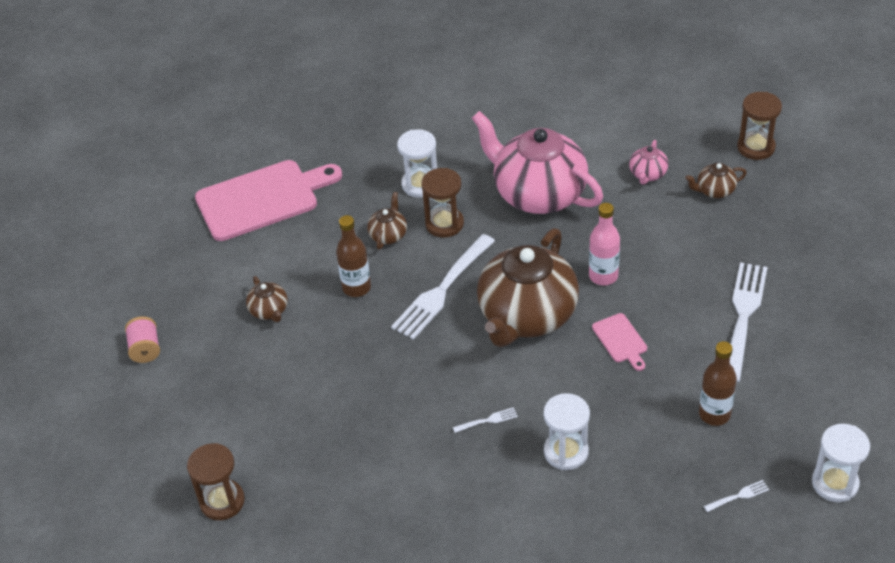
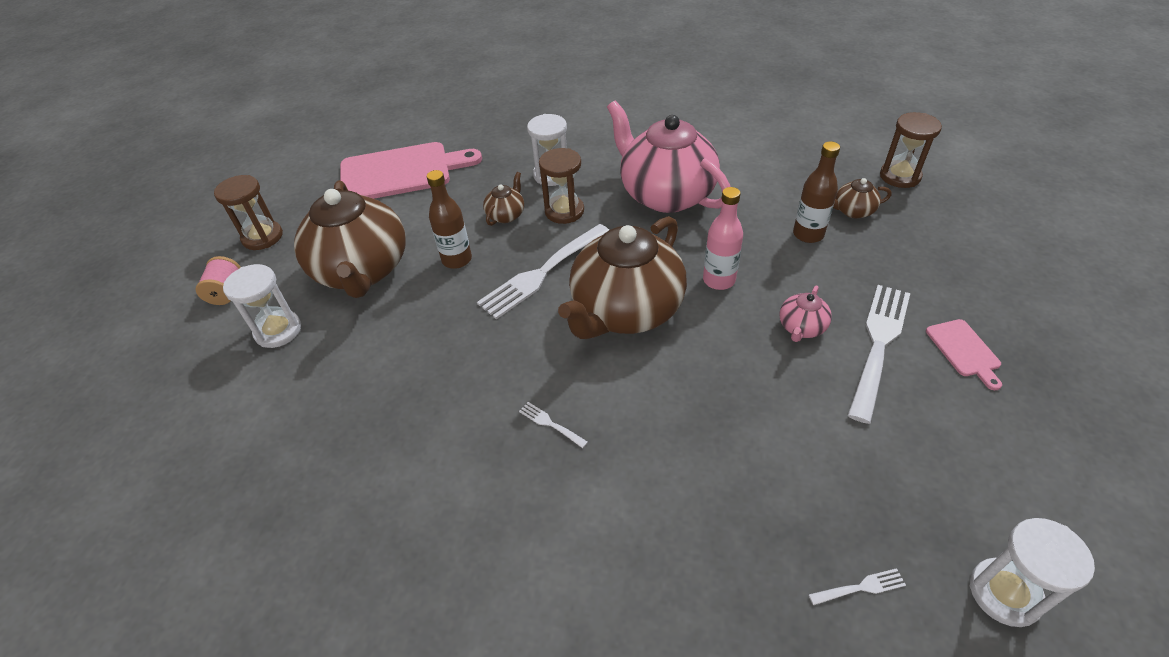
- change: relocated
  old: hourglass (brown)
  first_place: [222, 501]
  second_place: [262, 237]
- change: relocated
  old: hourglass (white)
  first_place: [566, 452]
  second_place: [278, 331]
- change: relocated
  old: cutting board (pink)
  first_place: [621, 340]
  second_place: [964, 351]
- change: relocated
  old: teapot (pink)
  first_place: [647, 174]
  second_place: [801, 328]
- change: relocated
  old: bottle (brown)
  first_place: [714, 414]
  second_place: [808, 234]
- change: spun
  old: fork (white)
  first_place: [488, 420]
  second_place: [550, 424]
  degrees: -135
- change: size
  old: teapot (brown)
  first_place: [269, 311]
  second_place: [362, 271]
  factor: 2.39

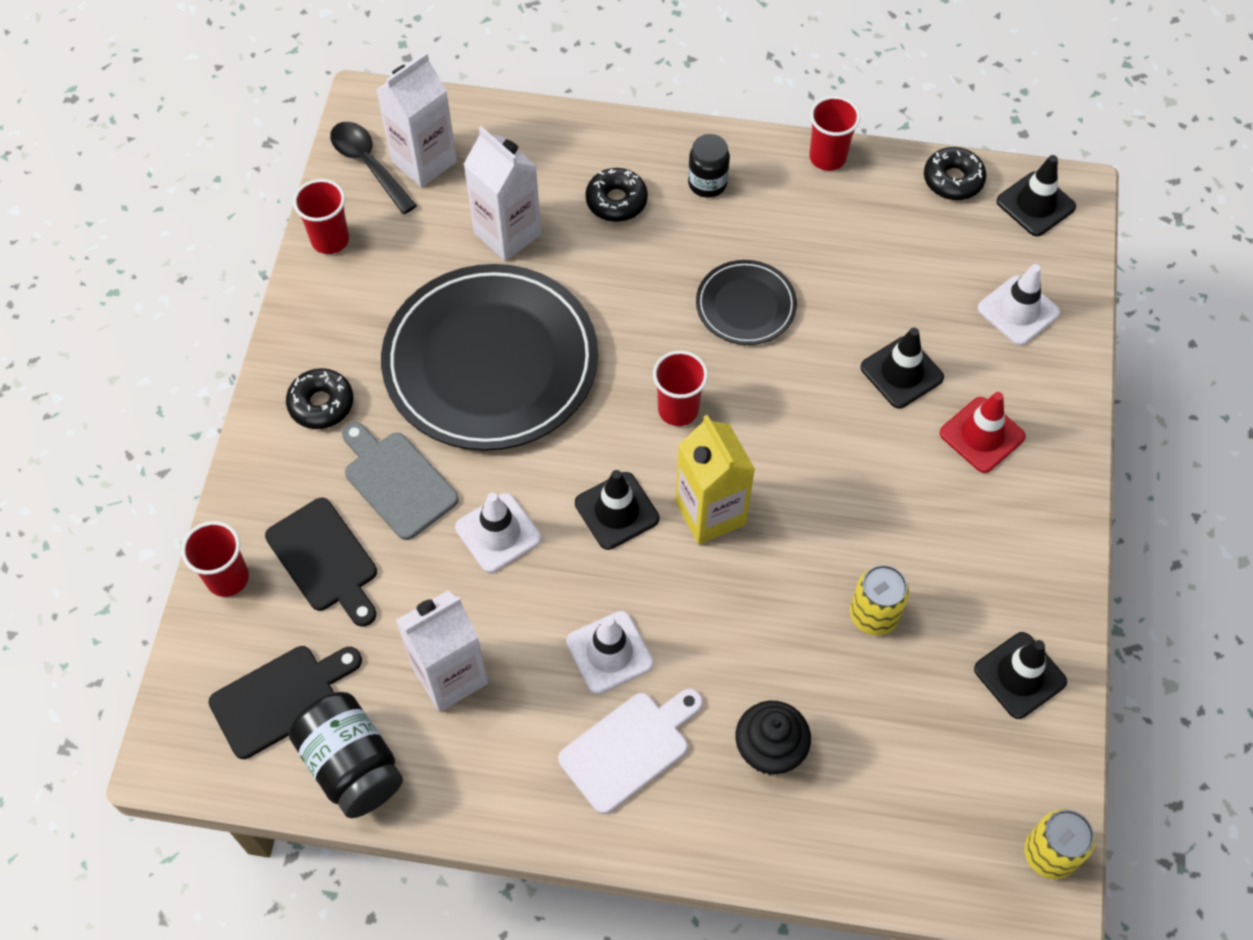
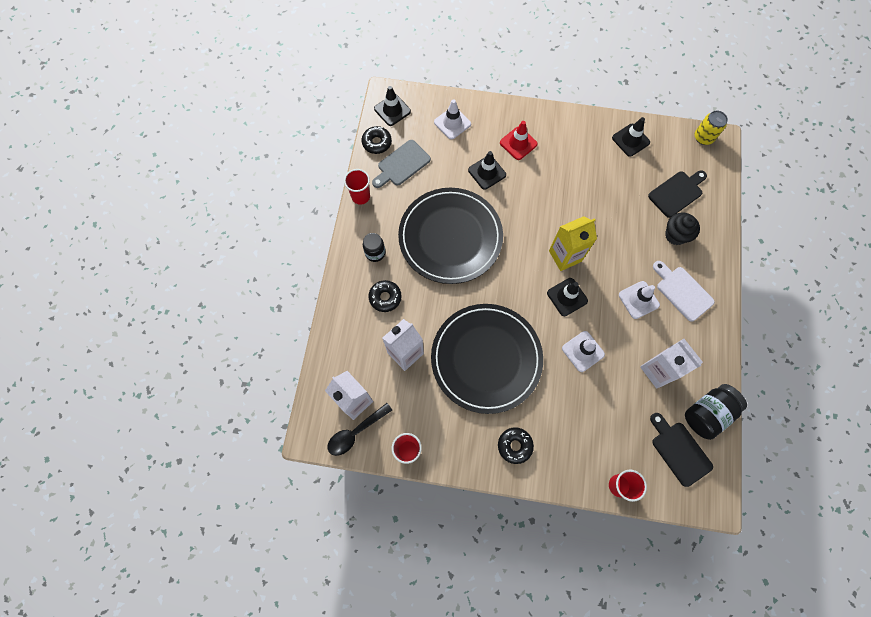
- change: missing
  old: cup (red)
  first_place: [678, 410]
- change: missing
  old: can (yellow)
  first_place: [874, 614]
- change: relocated
  old: cutting board (black)
  first_place: [325, 560]
  second_place: [677, 193]
- change: relocated
  old: cutting board (grey)
  first_place: [397, 481]
  second_place: [402, 164]
- change: size
  old: plate (black)
  first_place: [745, 305]
  second_place: [450, 237]
  factor: 2.1

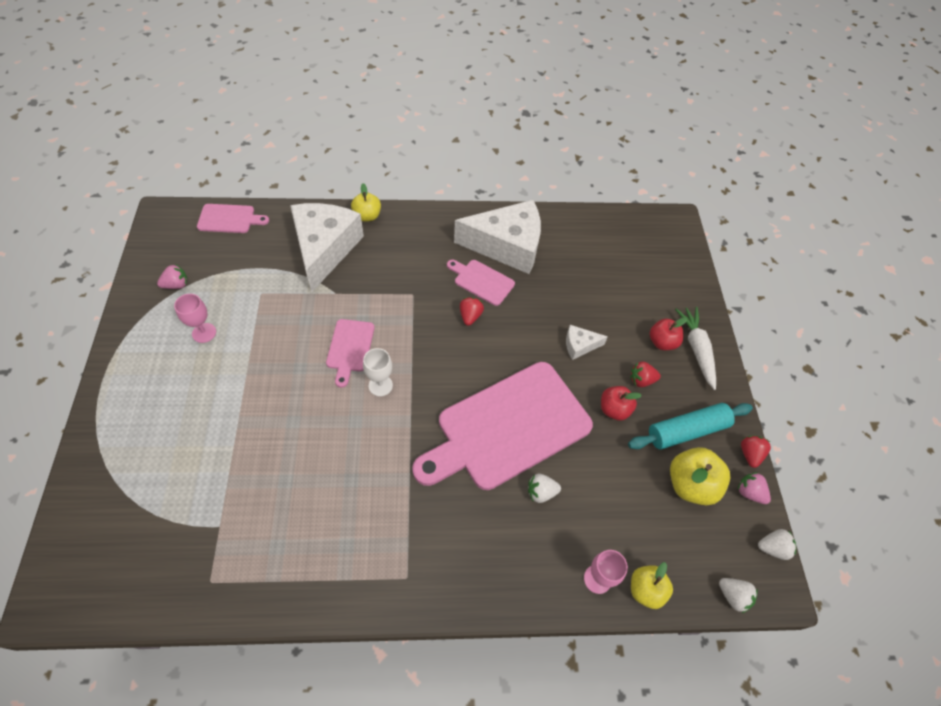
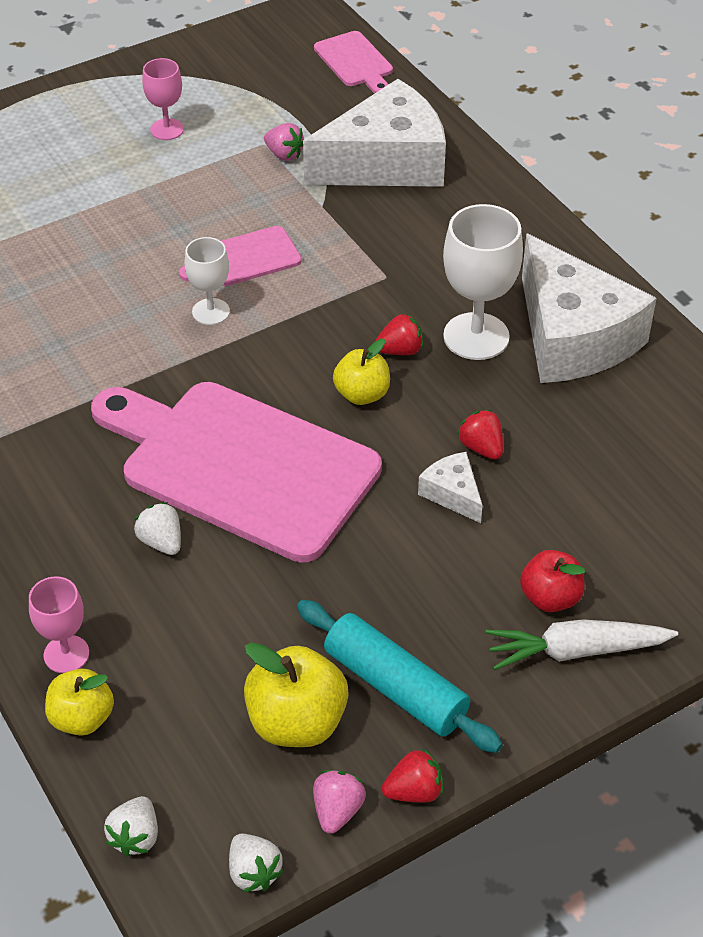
- change: missing
  old: apple (red)
  first_place: [614, 409]
- change: relocated
  old: strawberry (pink)
  first_place: [176, 285]
  second_place: [284, 155]
- change: relocated
  old: apple (yellow)
  first_place: [367, 216]
  second_place: [362, 394]
- change: relocated
  old: strawberry (red)
  first_place: [641, 380]
  second_place: [481, 448]
- change: exchanged
  old: cutting board (pink)
  new: goblet (white)
  first_place: [481, 281]
  second_place: [476, 336]
- change: spun
  old: carrot (white)
  first_place: [696, 349]
  second_place: [576, 651]
  degrees: -150

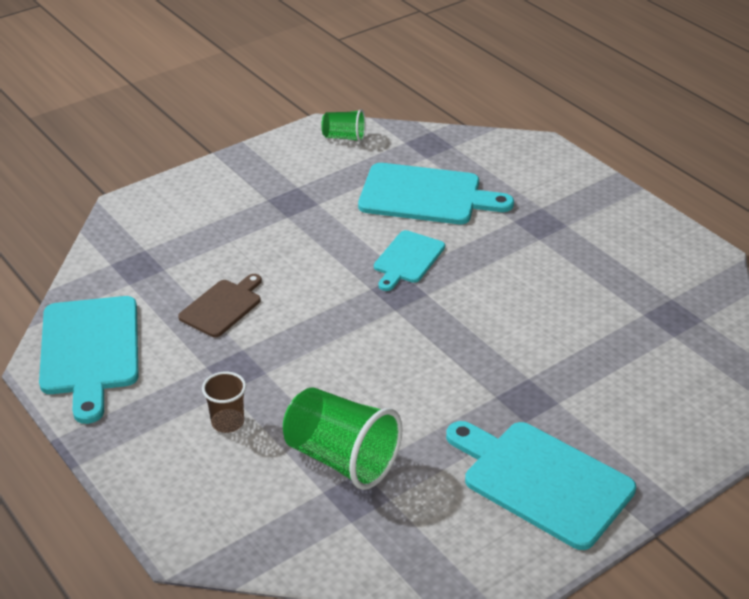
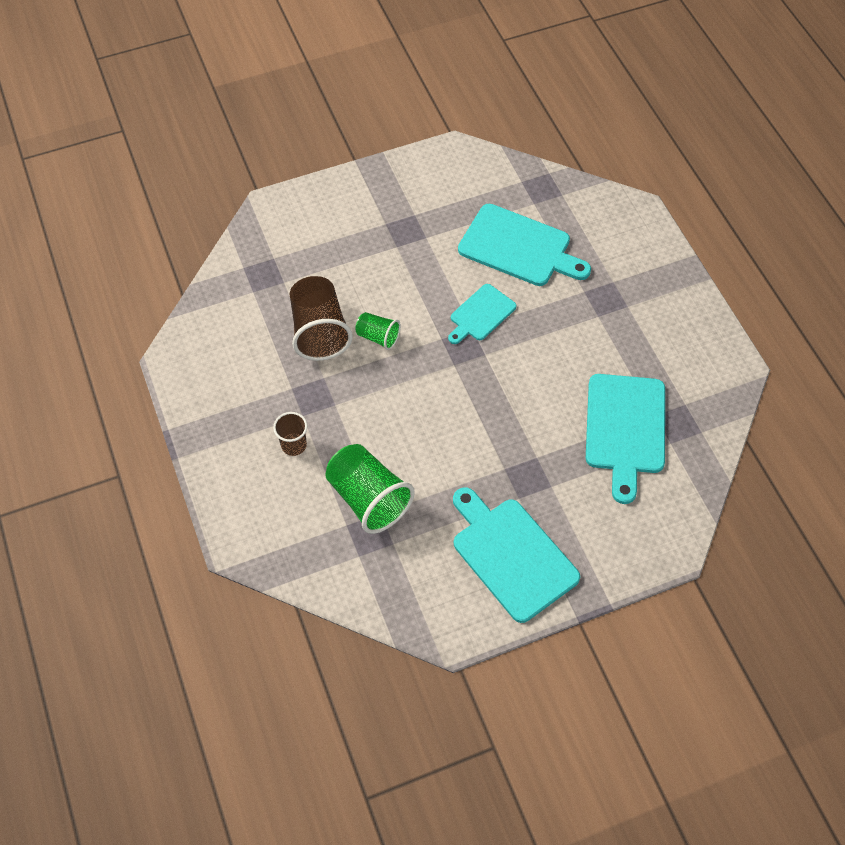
- change: relocated
  old: cutting board (turquoise)
  first_place: [90, 350]
  second_place: [625, 429]
- change: relocated
  old: cup (green)
  first_place: [344, 137]
  second_place: [378, 337]
- change: exchanged
  old: cutting board (brown)
  new: cup (brown)
  first_place: [222, 307]
  second_place: [319, 331]

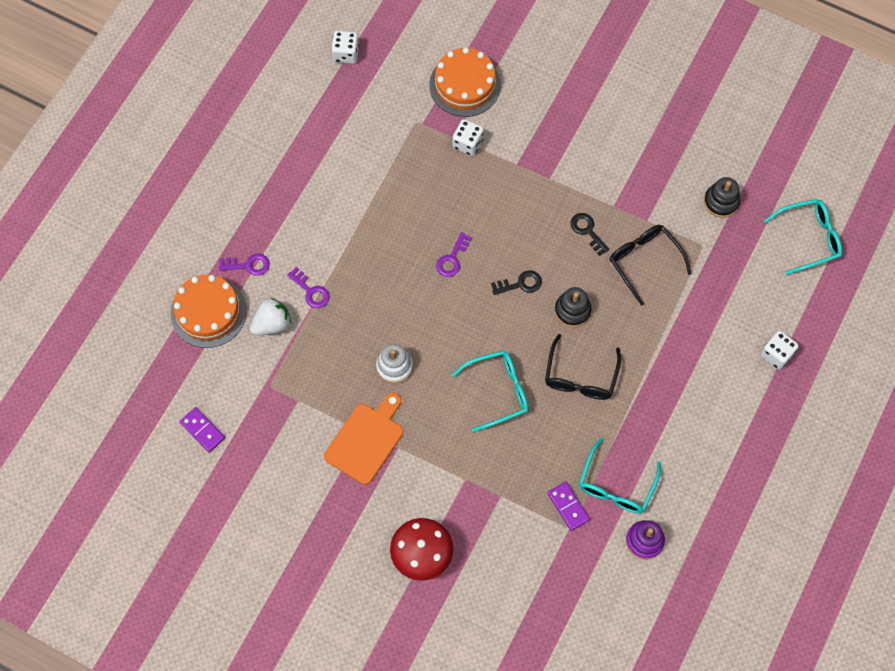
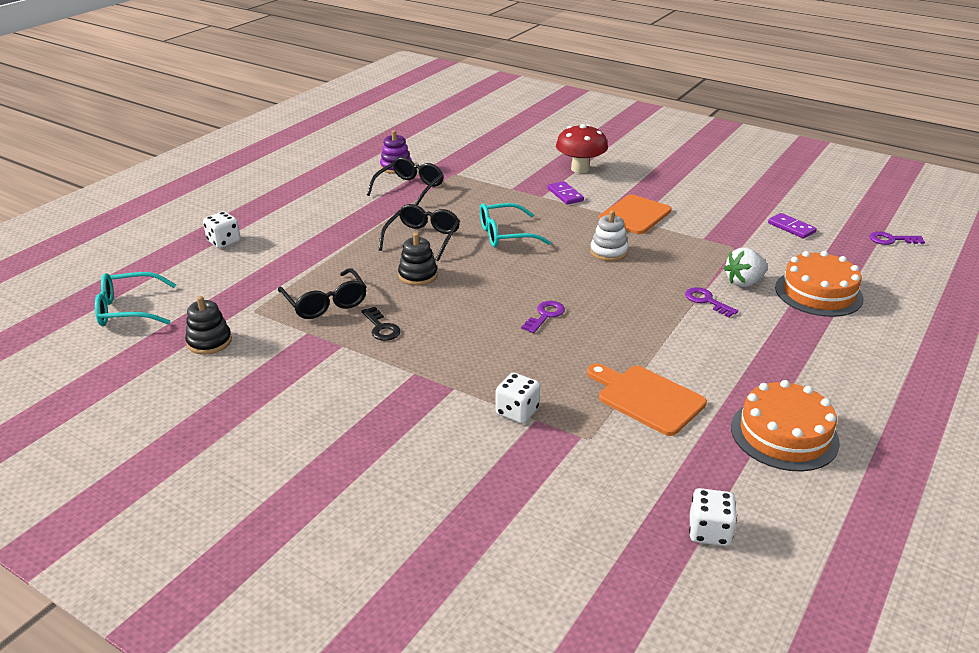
- change: missing
  old: key (black)
  first_place: [520, 284]
- change: appeared
  new: cutting board (orange)
  second_place: [647, 398]
- change: relocated
  old: key (purple)
  first_place: [248, 265]
  second_place: [891, 240]
- change: relocated
  old: cake (orange)
  first_place: [465, 85]
  second_place: [784, 434]
- change: relocated
  old: domino (purple)
  first_place: [568, 506]
  second_place: [565, 195]
- change: colour
  old: glasses (turquoise)
  new: glasses (black)
  first_place: [616, 485]
  second_place: [410, 189]

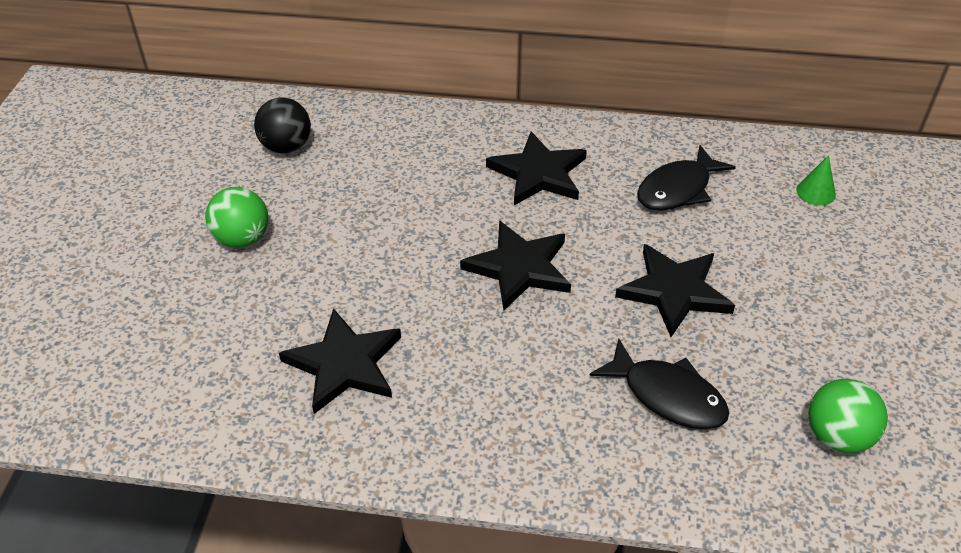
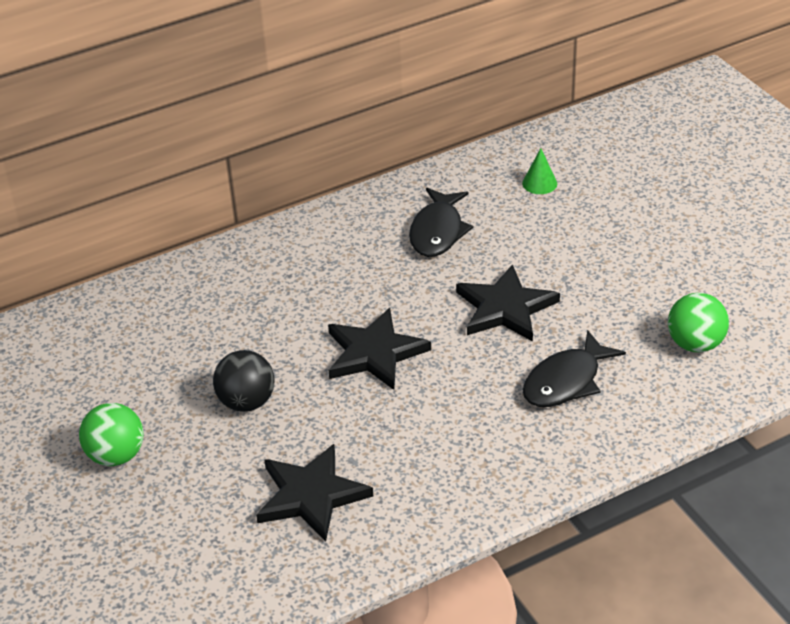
- change: missing
  old: star (black)
  first_place: [538, 173]
- change: relocated
  old: ball (black)
  first_place: [286, 147]
  second_place: [247, 402]
- change: spun
  old: fish (black)
  first_place: [667, 395]
  second_place: [566, 381]
  degrees: 135

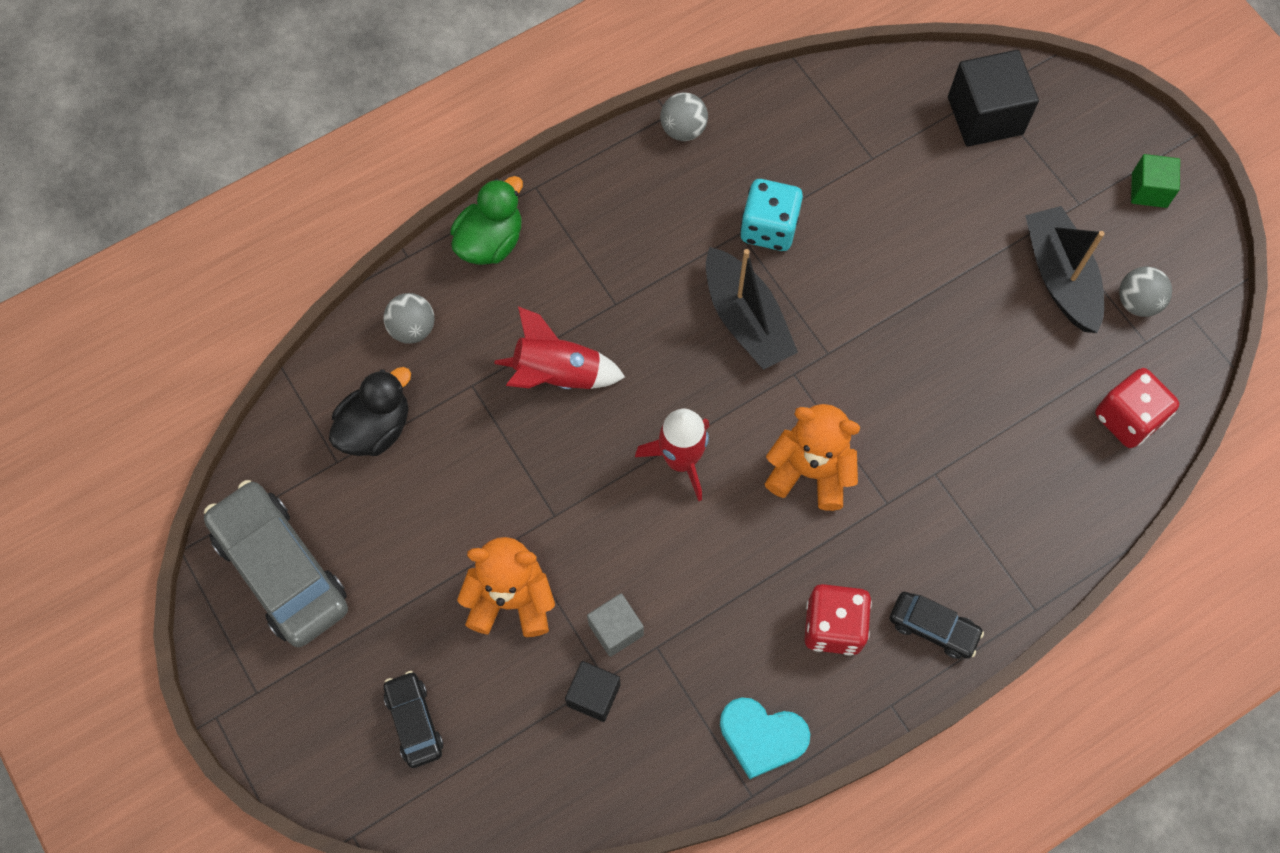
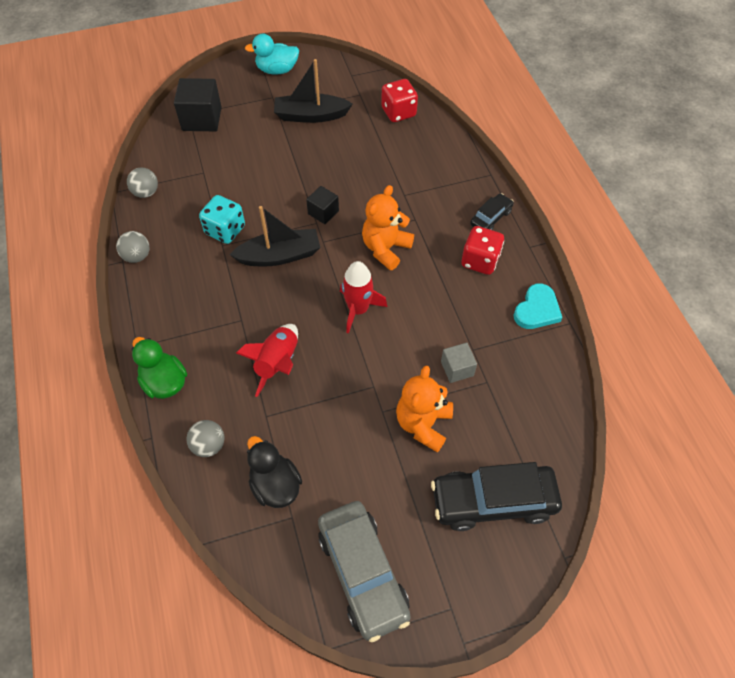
- change: relocated
  old: cube (black)
  first_place: [593, 695]
  second_place: [323, 212]
- change: relocated
  old: ball (grey)
  first_place: [1137, 302]
  second_place: [146, 192]
- change: exchanged
  old: cube (green)
  new: duck (turquoise)
  first_place: [1149, 190]
  second_place: [277, 70]
- change: spun
  old: car (grey)
  first_place: [281, 570]
  second_place: [362, 573]
  degrees: -90
- change: size
  old: car (black)
  first_place: [414, 721]
  second_place: [493, 501]
  factor: 1.95

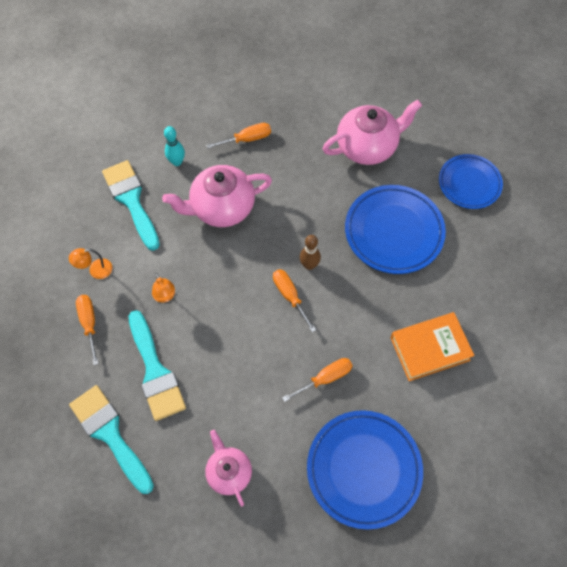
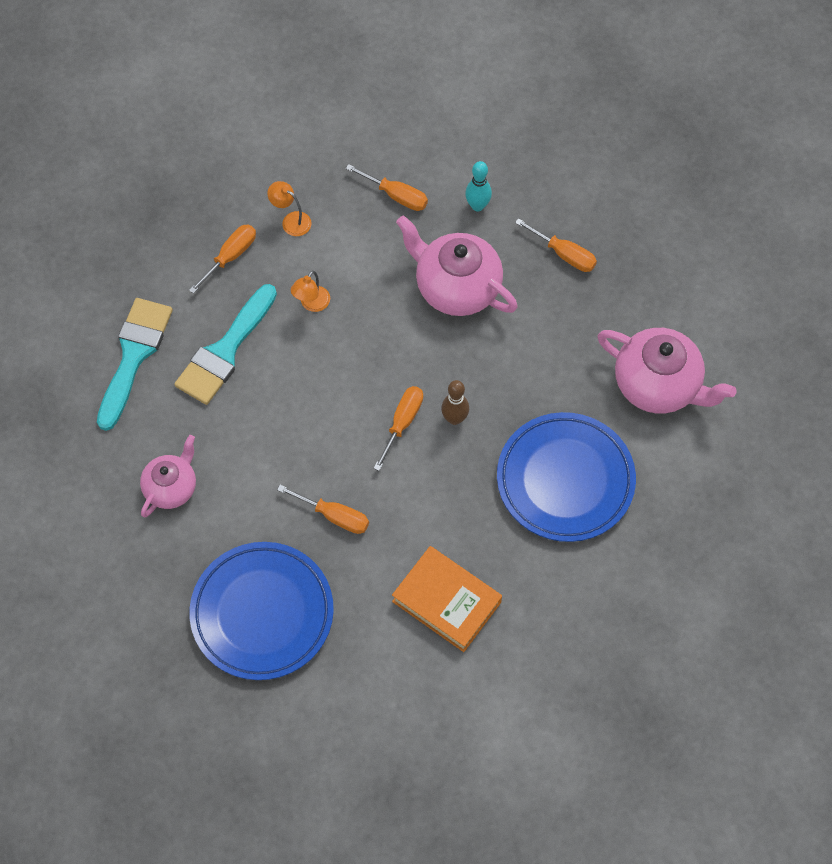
- change: missing
  old: plate (blue)
  first_place: [469, 183]
- change: exchanged
  old: brush (turquoise)
  new: screwdriver (orange)
  first_place: [131, 200]
  second_place: [396, 196]

